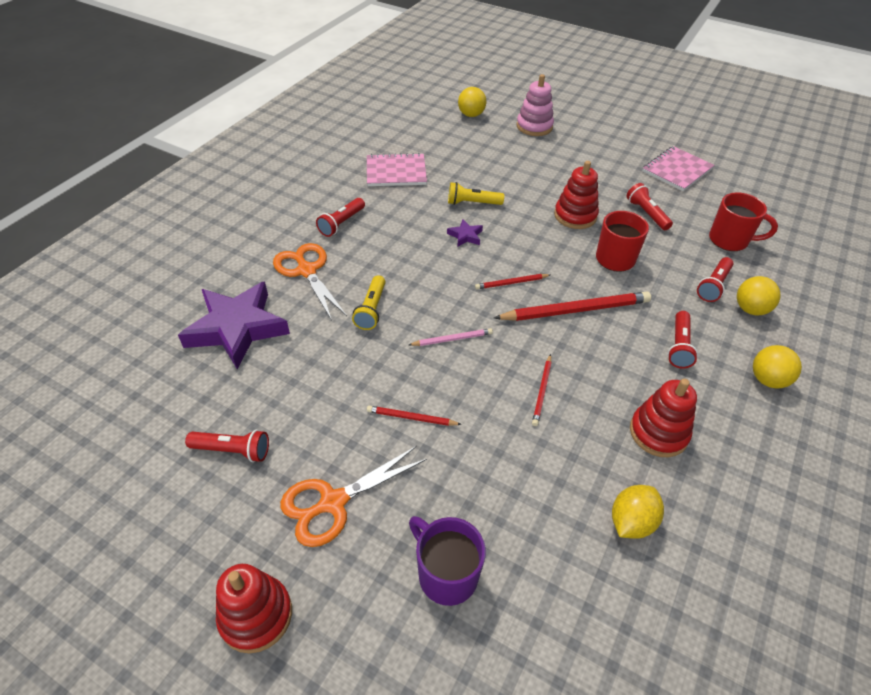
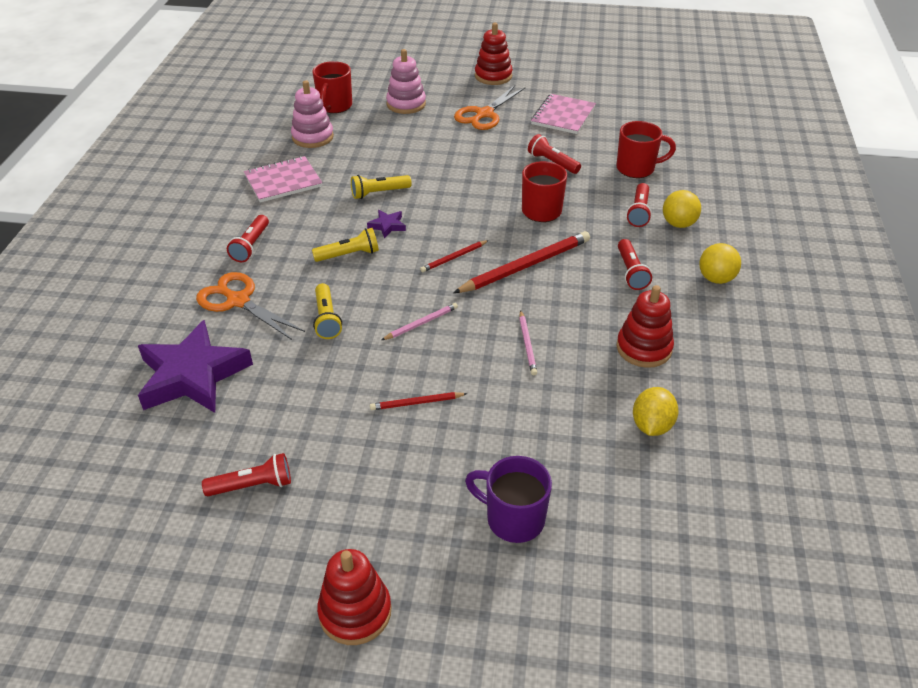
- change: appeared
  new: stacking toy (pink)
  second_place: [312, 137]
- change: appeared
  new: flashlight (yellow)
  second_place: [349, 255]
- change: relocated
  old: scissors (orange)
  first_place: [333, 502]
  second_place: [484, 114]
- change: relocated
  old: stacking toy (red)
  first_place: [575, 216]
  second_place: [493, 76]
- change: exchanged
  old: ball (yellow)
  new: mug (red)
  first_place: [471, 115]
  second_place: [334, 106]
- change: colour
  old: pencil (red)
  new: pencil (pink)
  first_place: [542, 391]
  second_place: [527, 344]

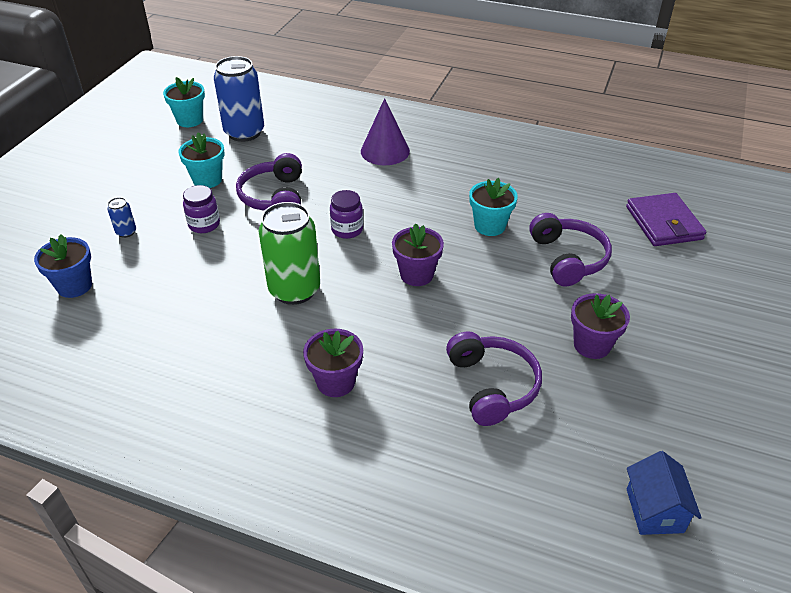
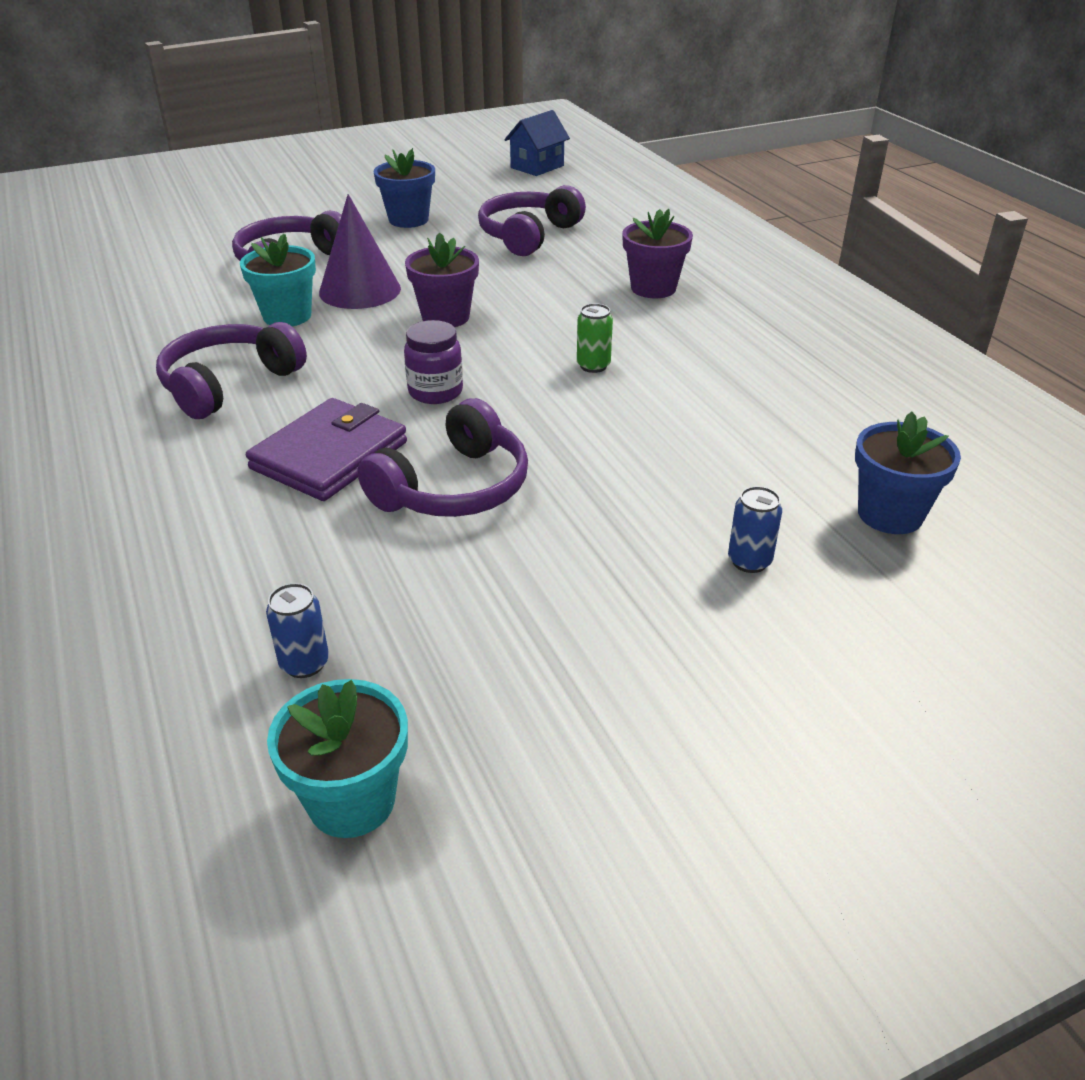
- change: missing
  old: flower pot (turquoise)
  first_place: [207, 180]
- change: missing
  old: jar (purple)
  first_place: [204, 224]
- change: appeared
  new: headphones (purple)
  second_place: [229, 384]
- change: relocated
  old: cone (purple)
  first_place: [385, 151]
  second_place: [360, 290]
- change: relocated
  old: wallet (purple)
  first_place: [663, 223]
  second_place: [329, 455]
- change: colour
  old: flower pot (purple)
  new: flower pot (blue)
  first_place: [592, 345]
  second_place: [408, 220]
- change: size
  old: can (blue)
  first_place: [244, 132]
  second_place: [304, 663]
  factor: 0.43
- change: size
  old: can (green)
  first_place: [294, 290]
  second_place: [593, 366]
  factor: 0.43

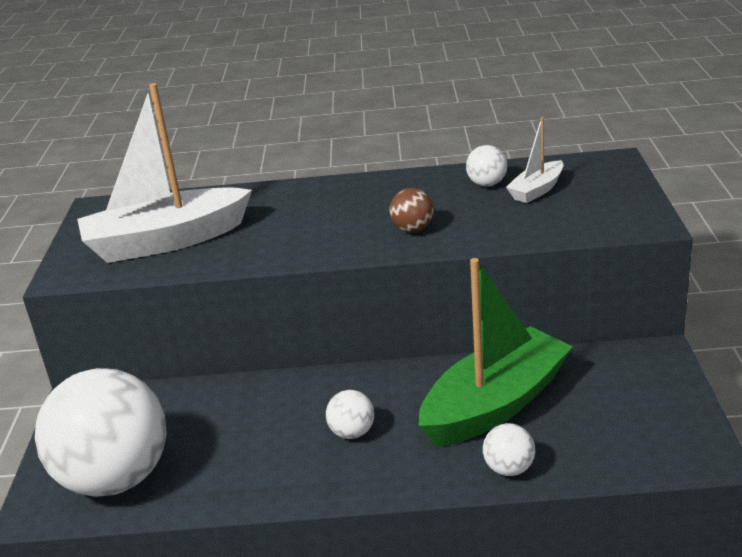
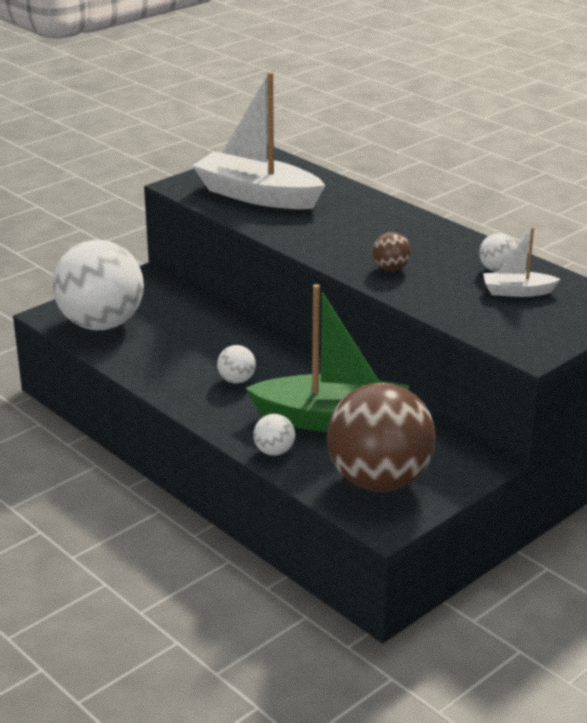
- change: appeared
  new: ball (brown)
  second_place: [379, 481]

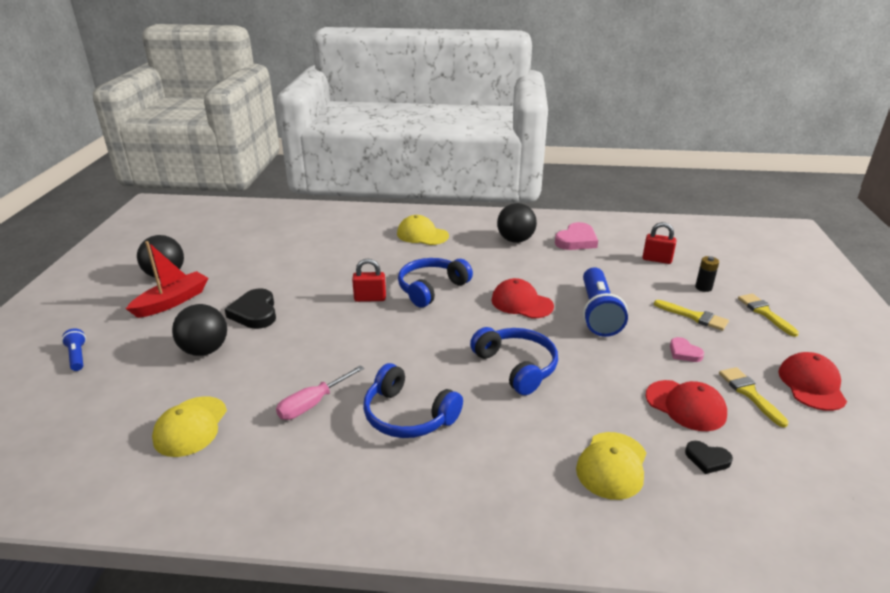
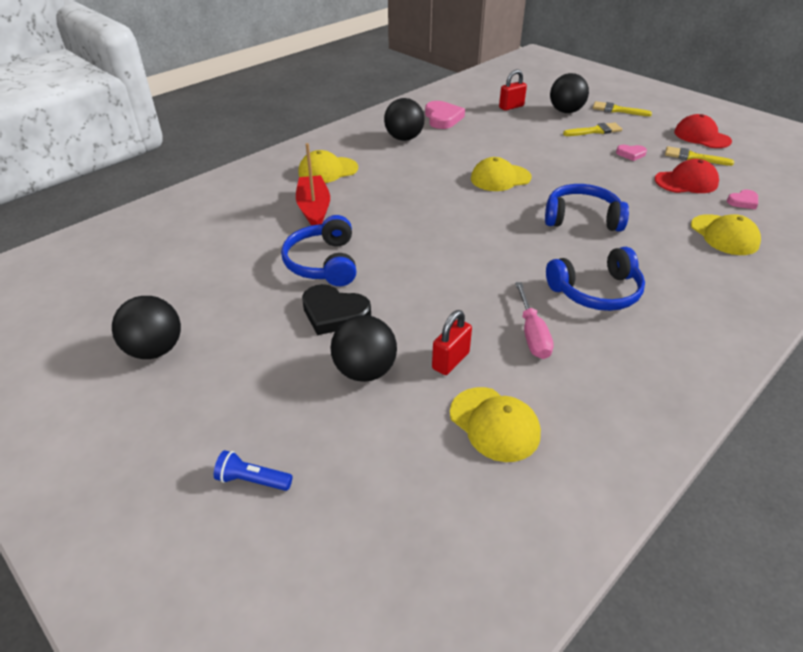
- change: missing
  old: flashlight (blue)
  first_place: [598, 313]
- change: relocated
  old: boat (red)
  first_place: [172, 301]
  second_place: [314, 209]
- change: relocated
  old: padlock (red)
  first_place: [370, 298]
  second_place: [450, 361]
- change: relocated
  old: headphones (blue)
  first_place: [431, 288]
  second_place: [323, 263]
- change: exchanged
  old: battery (black)
  new: ball (black)
  first_place: [703, 287]
  second_place: [566, 111]
- change: colour
  old: cap (red)
  new: cap (yellow)
  first_place: [521, 303]
  second_place: [500, 178]
- change: colour
  old: heart (black)
  new: heart (pink)
  first_place: [707, 459]
  second_place: [743, 201]

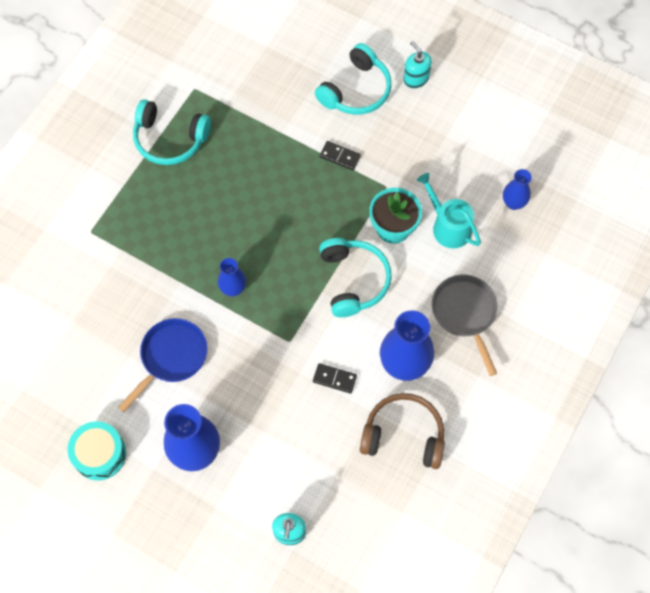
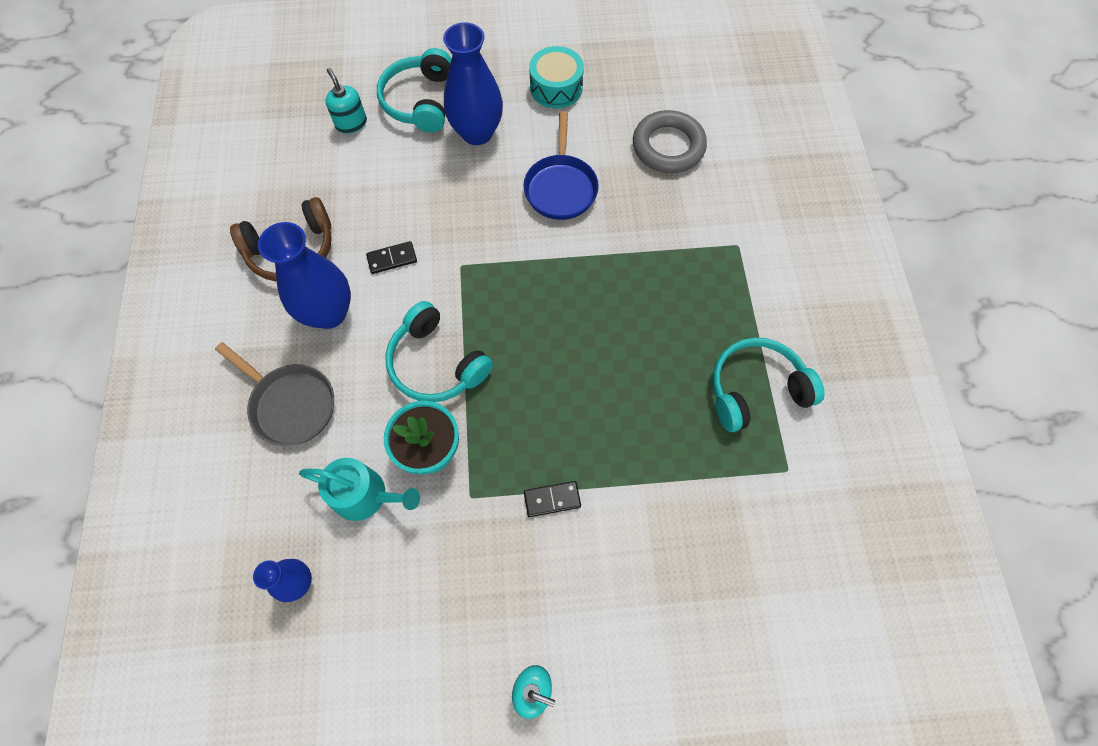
- change: missing
  old: vase (blue)
  first_place: [233, 289]
- change: appeared
  new: ring (grey)
  second_place: [668, 146]
- change: relocated
  old: headphones (turquoise)
  first_place: [356, 90]
  second_place: [420, 101]

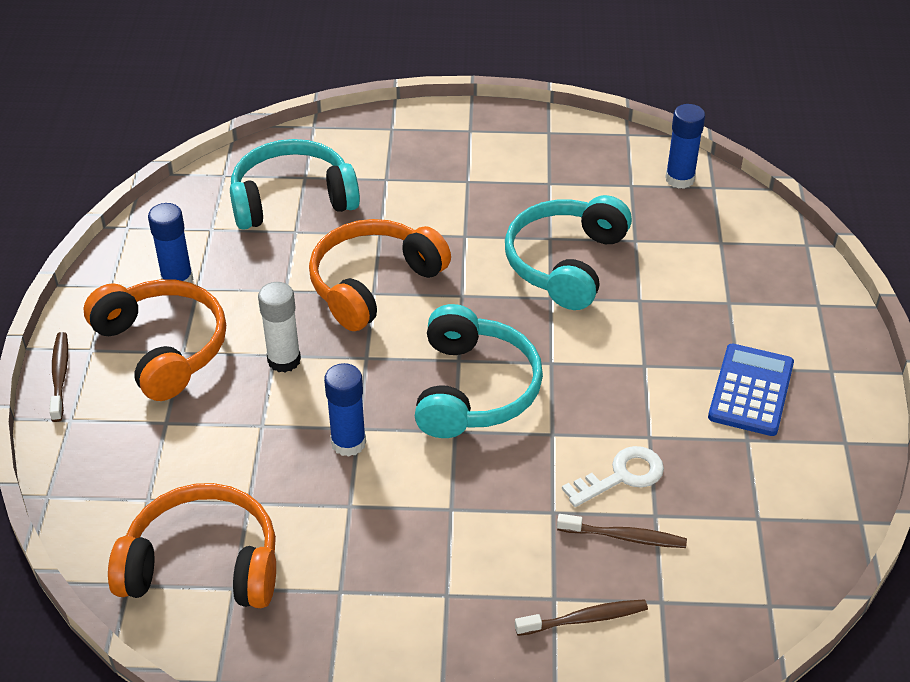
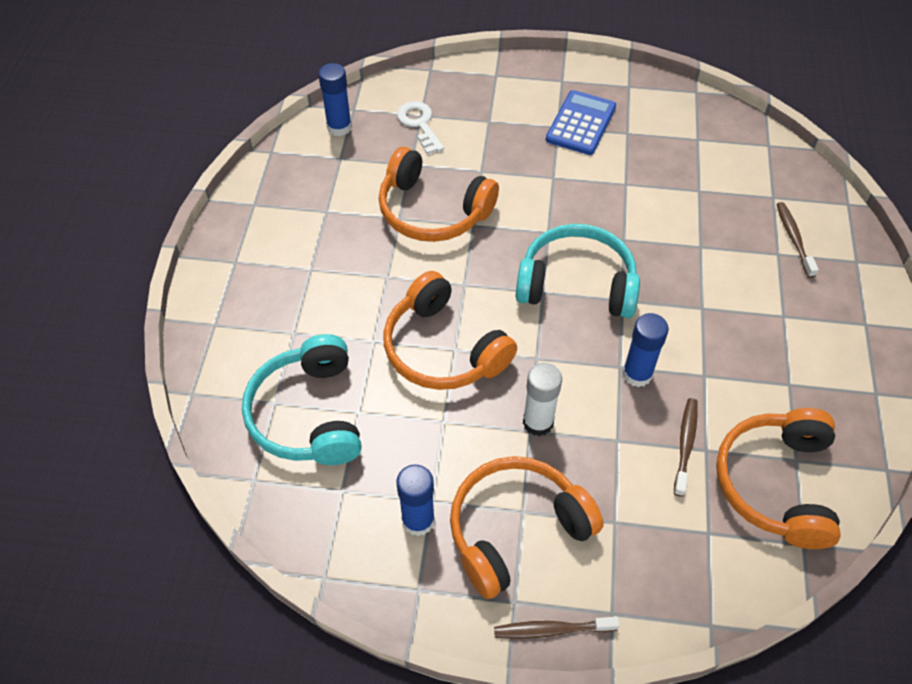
- change: relocated
  old: toothbrush (brown)
  first_place: [624, 537]
  second_place: [685, 445]
- change: relocated
  old: key (white)
  first_place: [621, 476]
  second_place: [419, 124]
- change: colour
  old: headphones (turquoise)
  new: headphones (orange)
  first_place: [566, 263]
  second_place: [433, 210]
- change: spun
  old: calculator (blue)
  first_place: [751, 390]
  second_place: [581, 123]
  degrees: 90

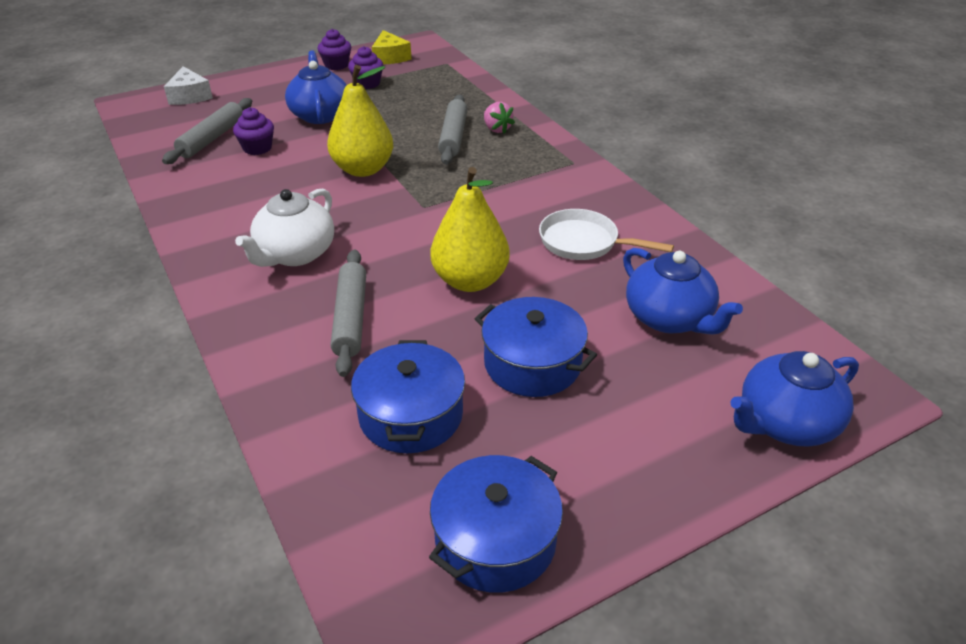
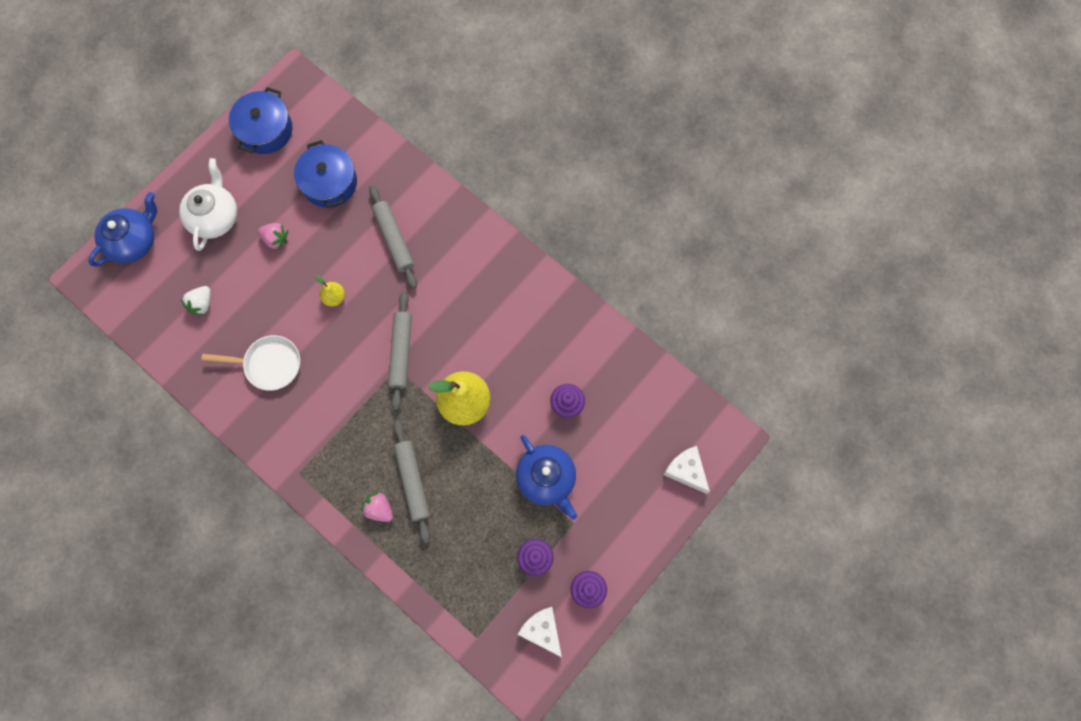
- change: relocated
  old: rolling pin (grey)
  first_place: [212, 138]
  second_place: [401, 352]
- change: relocated
  old: teapot (white)
  first_place: [295, 254]
  second_place: [215, 217]
- change: exchanged
  old: pot (blue)
  new: strawberry (pink)
  first_place: [532, 364]
  second_place: [276, 239]
- change: exchanged
  old: teapot (blue)
  new: strawberry (white)
  first_place: [669, 318]
  second_place: [202, 304]
- change: colour
  old: cheese (yellow)
  new: cheese (white)
  first_place: [390, 57]
  second_place: [542, 630]
- change: size
  old: pear (yellow)
  first_place: [470, 281]
  second_place: [334, 297]
  factor: 0.48

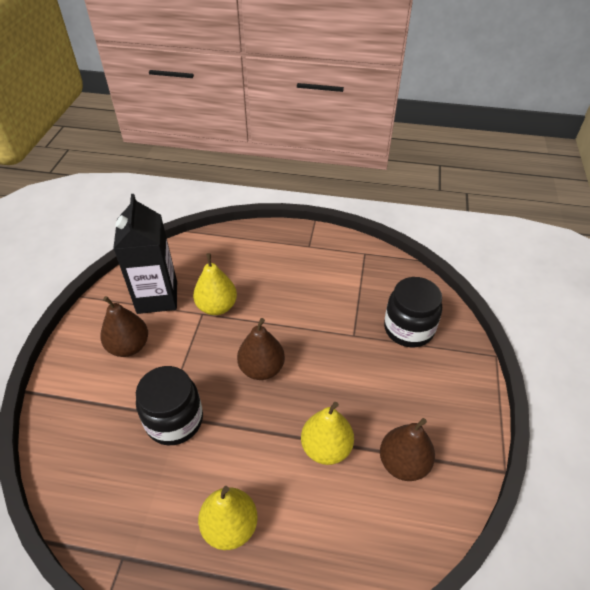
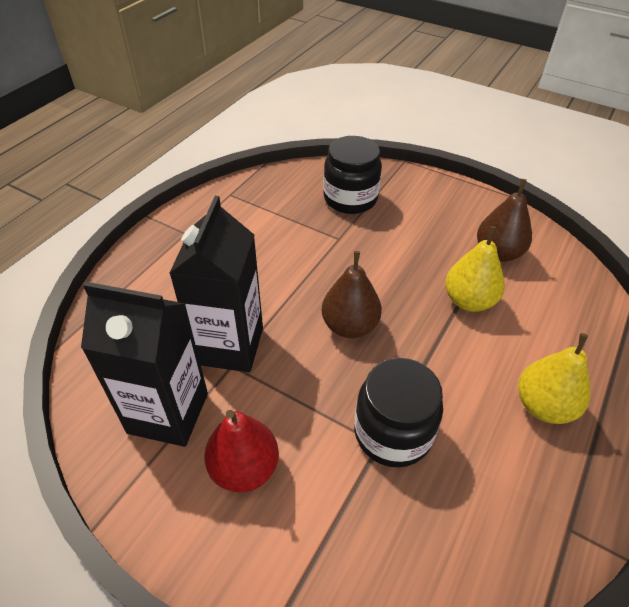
- change: exchanged
  old: pear (yellow)
  new: carton (black)
  first_place: [217, 307]
  second_place: [229, 346]
- change: colour
  old: pear (brown)
  new: pear (red)
  first_place: [129, 346]
  second_place: [244, 468]

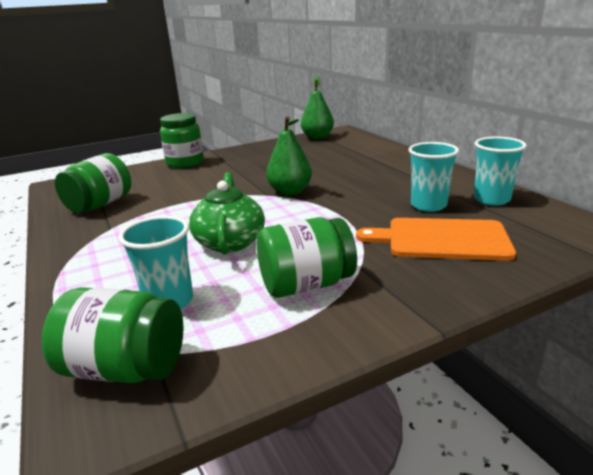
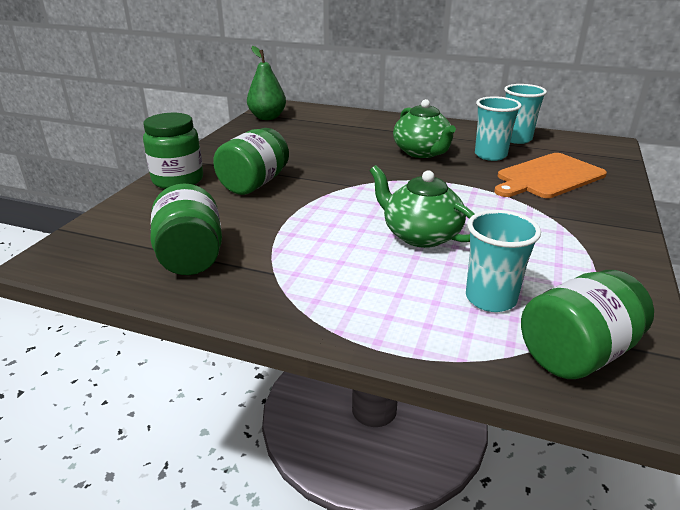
- change: missing
  old: pear (green)
  first_place: [290, 192]
- change: appeared
  new: teapot (green)
  second_place: [422, 152]
- change: relocated
  old: jar (green)
  first_place: [306, 285]
  second_place: [254, 184]

